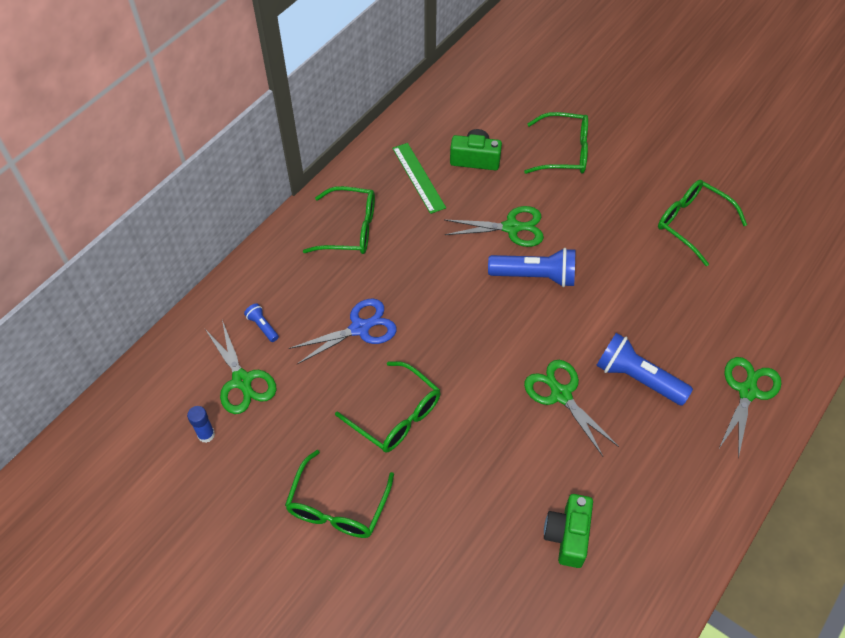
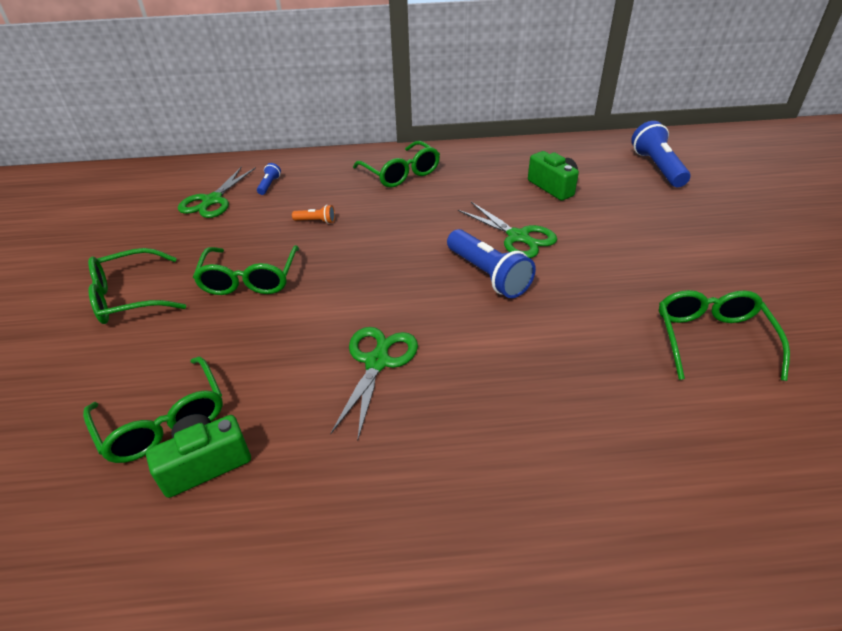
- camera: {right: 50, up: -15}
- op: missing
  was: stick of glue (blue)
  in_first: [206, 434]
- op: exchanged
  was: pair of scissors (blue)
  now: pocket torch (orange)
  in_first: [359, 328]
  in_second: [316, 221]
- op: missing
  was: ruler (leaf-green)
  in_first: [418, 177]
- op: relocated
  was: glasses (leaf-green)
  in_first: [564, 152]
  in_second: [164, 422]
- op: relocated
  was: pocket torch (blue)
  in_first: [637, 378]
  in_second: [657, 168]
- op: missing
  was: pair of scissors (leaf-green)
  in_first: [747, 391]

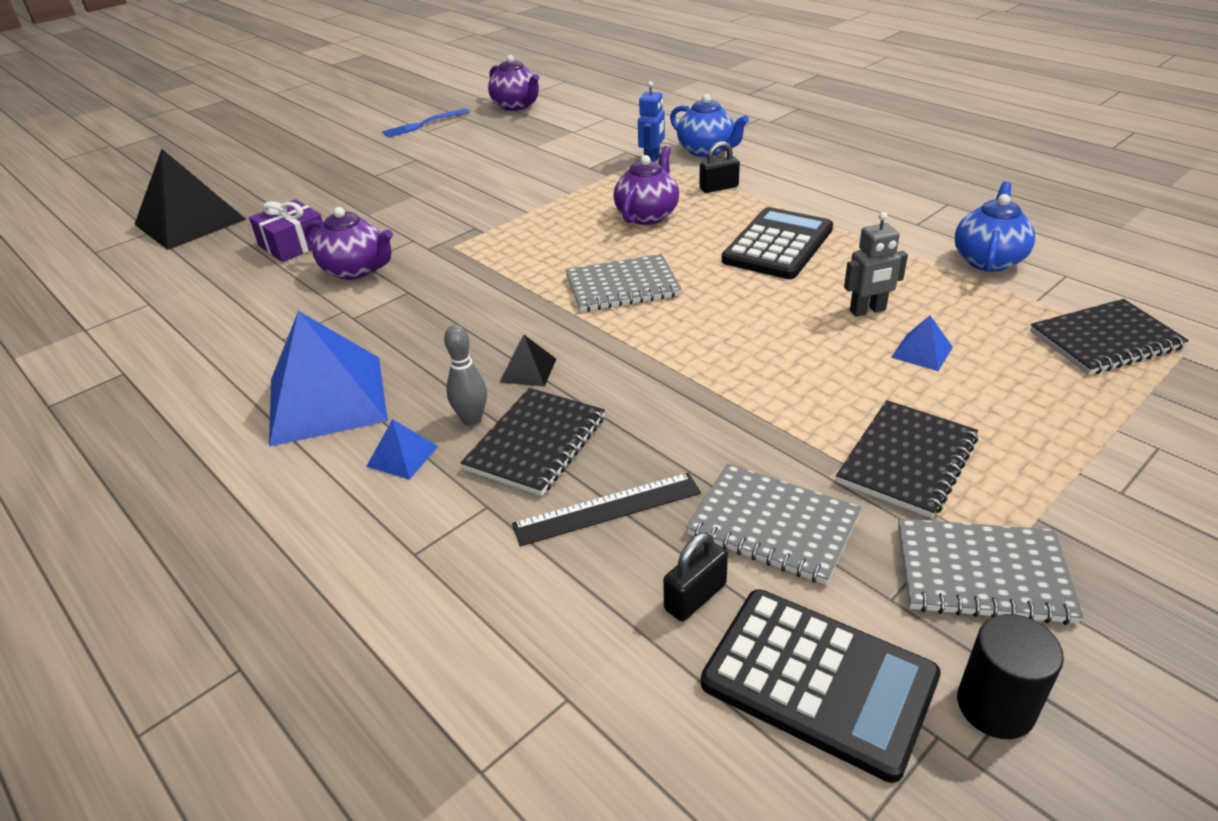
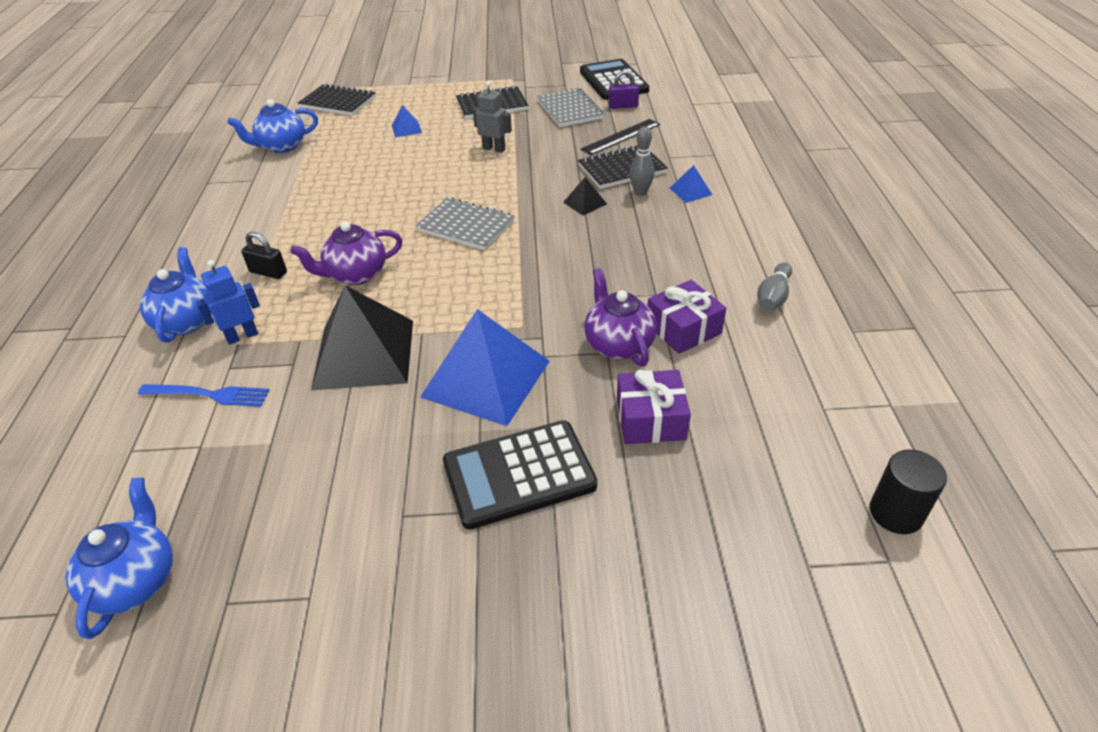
- camera: {right: -140, up: 5}
- op: relocated
  was: pyramid shape (ebony)
  in_first: [190, 221]
  in_second: [364, 353]
- op: relocated
  was: pyramid shape (blue)
  in_first: [327, 399]
  in_second: [486, 378]
- op: relocated
  was: dinner fork (blue)
  in_first: [423, 124]
  in_second: [210, 394]
- op: colour
  was: teapot (royal purple)
  now: teapot (blue)
  in_first: [516, 106]
  in_second: [136, 580]
- op: spun
  was: ruler (ebony)
  in_first: [607, 508]
  in_second: [621, 137]
  clockwise: -60
- op: colour
  was: small lock (ebony)
  now: small lock (royal purple)
  in_first: [695, 597]
  in_second: [623, 106]
- op: relocated
  was: adding machine (ebony)
  in_first: [778, 245]
  in_second: [519, 474]
- op: relocated
  was: robot figure (gray)
  in_first: [867, 311]
  in_second: [494, 149]
- op: missing
  was: exercise book (gray)
  in_first: [982, 574]
- op: relocated
  was: cylinder shape (ebony)
  in_first: [995, 706]
  in_second: [895, 513]
- op: appeared
  now: present (royal purple)
  in_second: [683, 329]
- op: appeared
  now: tenpin (gray)
  in_second: [773, 297]

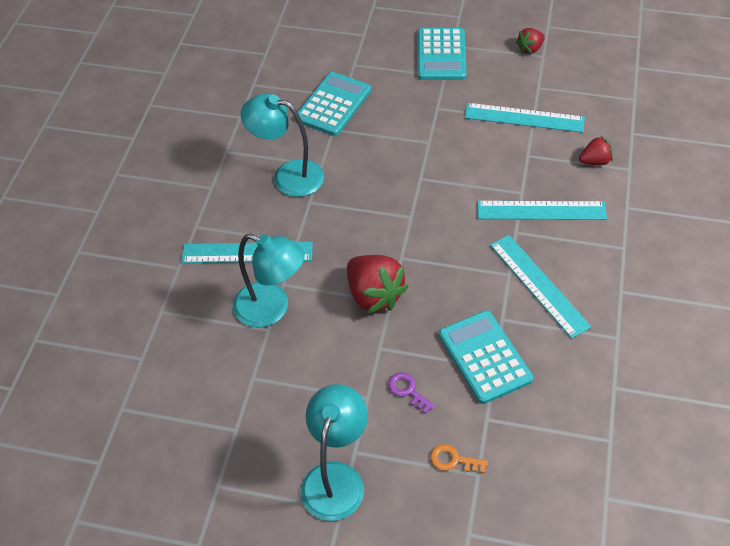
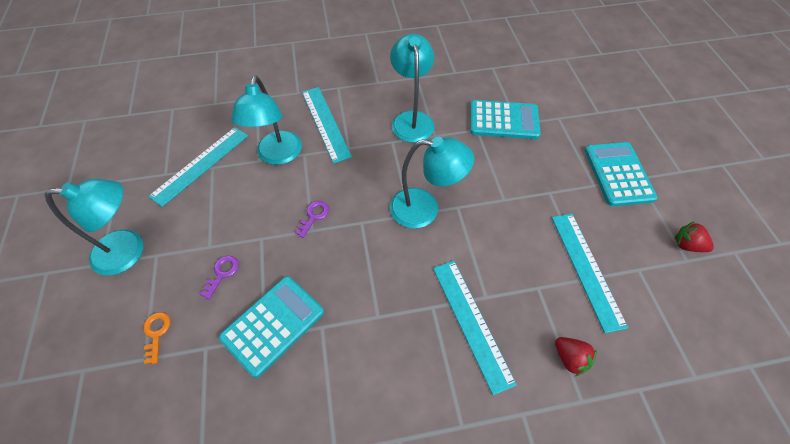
- camera: {right: 65, up: 5}
- op: exchanged
  was: strawberry (scarlet)
  now: key (royal purple)
  in_first: [374, 295]
  in_second: [314, 216]
- op: spun
  was: adding machine (aqua)
  in_first: [441, 55]
  in_second: [618, 174]
  clockwise: 105
- op: relocated
  was: ruler (aqua)
  in_first: [539, 285]
  in_second: [201, 165]
- op: appeared
  now: lamp (aqua)
  in_second: [425, 209]

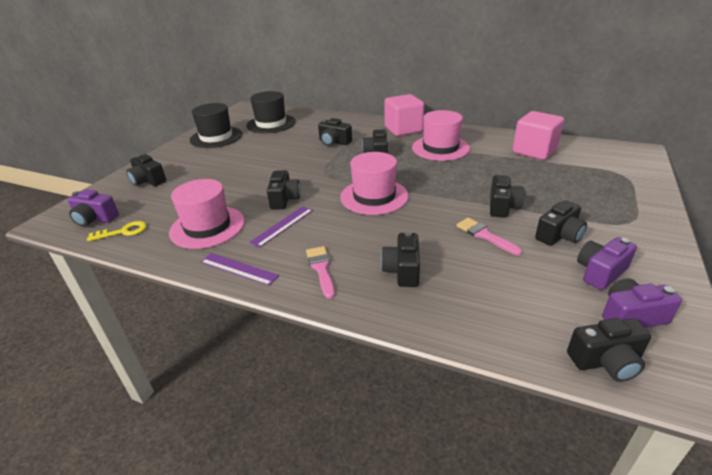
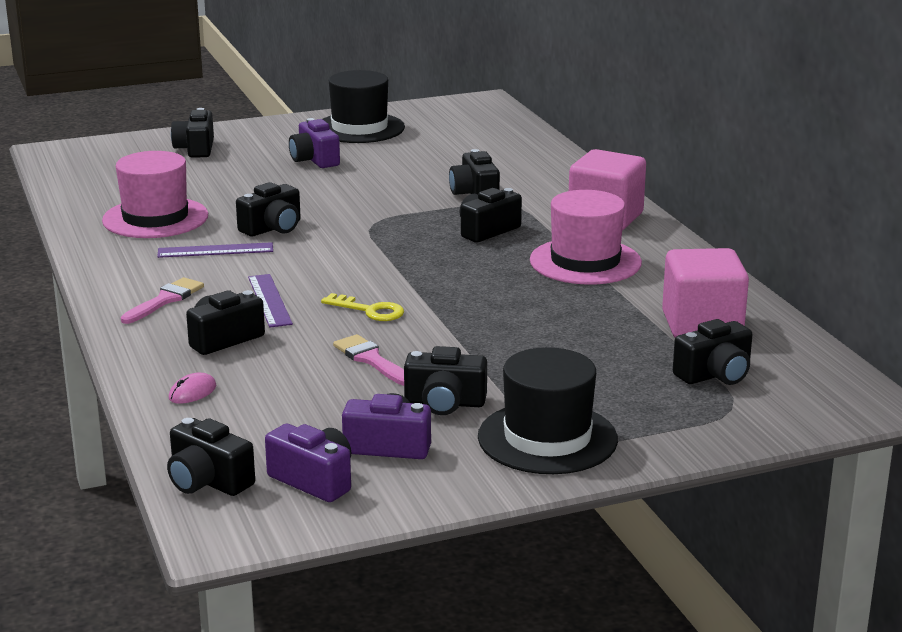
- camera: {right: 45, up: -10}
- op: relocated
  was: compact camera (royal purple)
  in_first: [95, 219]
  in_second: [314, 160]
- op: relocated
  was: key (yellow)
  in_first: [123, 232]
  in_second: [369, 310]
- op: relocated
  was: ruler (royal purple)
  in_first: [238, 269]
  in_second: [269, 300]
- op: relocated
  was: hat (ebony)
  in_first: [271, 124]
  in_second: [547, 438]
- op: missing
  was: hat (rosy)
  in_first: [374, 196]
- op: spun
  was: brush (rosy)
  in_first: [484, 235]
  in_second: [371, 360]
  clockwise: -45
- op: relocated
  was: compact camera (ebony)
  in_first: [502, 206]
  in_second: [715, 375]
- op: appeared
  now: computer mouse (rosy)
  in_second: [192, 392]

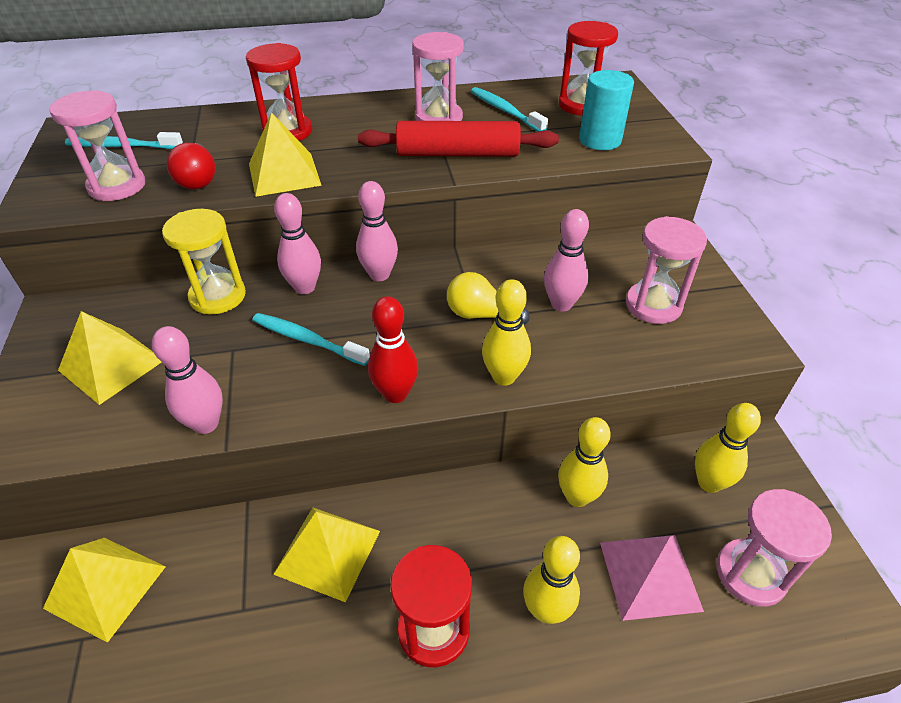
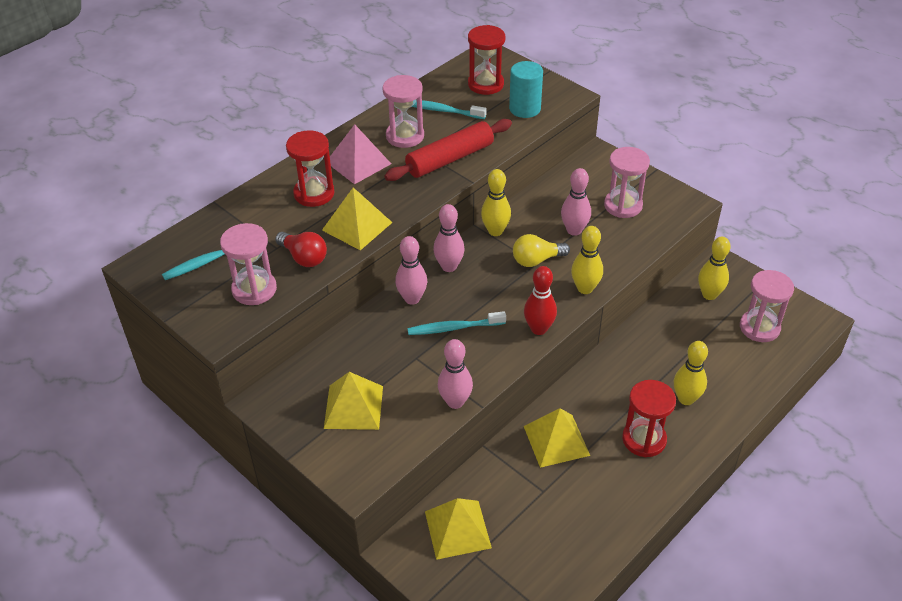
- camera: {right: -35, up: 0}
- op: missing
  was: hourglass (yellow)
  in_first: [218, 296]
- op: relocated
  was: tenpin (yellow)
  in_first: [577, 497]
  in_second: [495, 231]
- op: relocated
  was: pyramid shape (rosy)
  in_first: [649, 576]
  in_second: [358, 163]

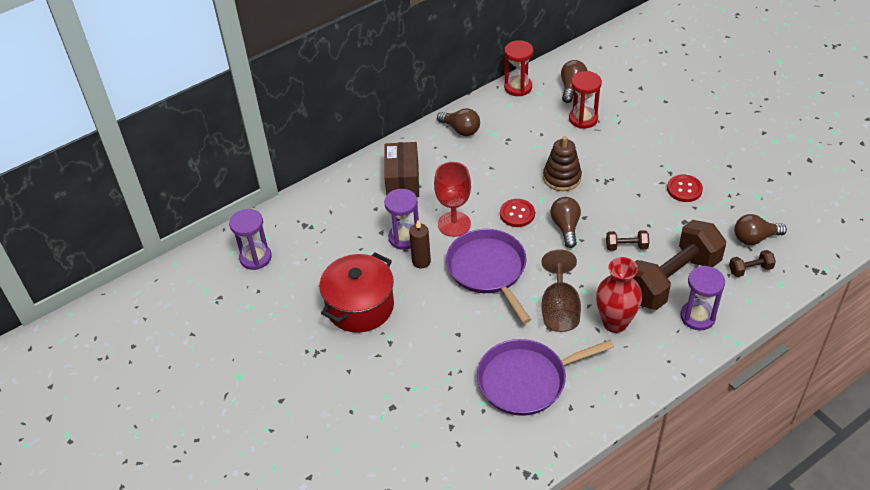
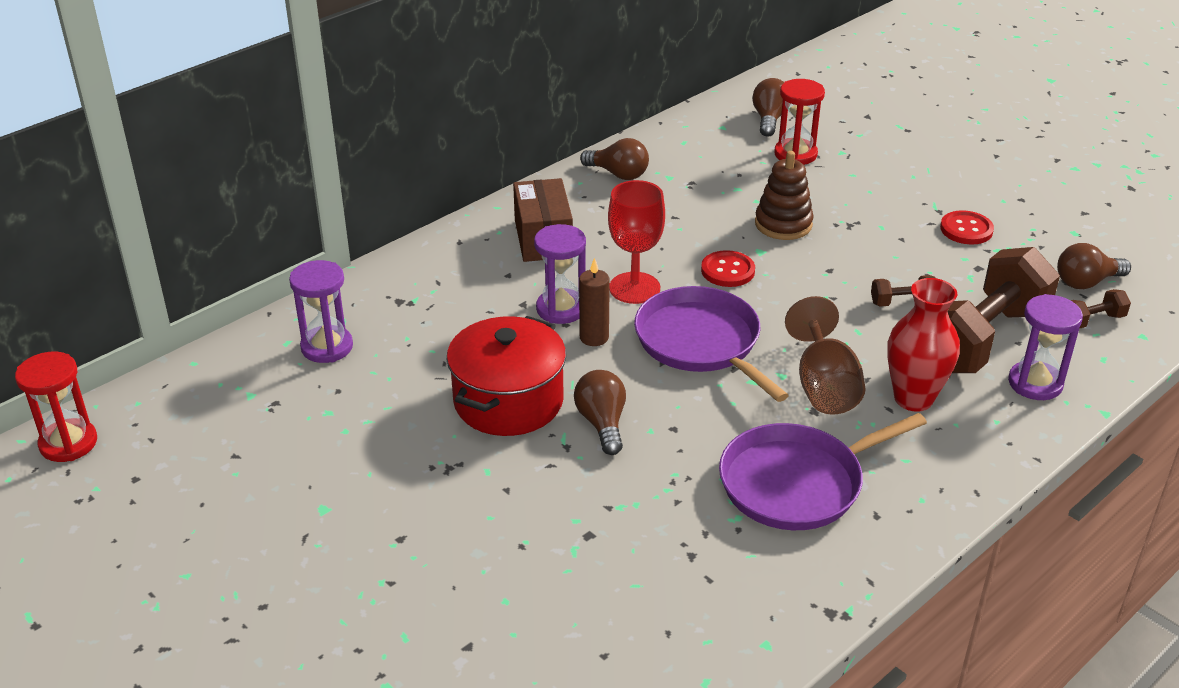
- camera: {right: -10, up: -10}
- op: relocated
  was: hourglass (scarlet)
  in_first: [518, 87]
  in_second: [68, 443]
- op: relocated
  was: bulb (dark brown)
  in_first: [566, 227]
  in_second: [602, 423]

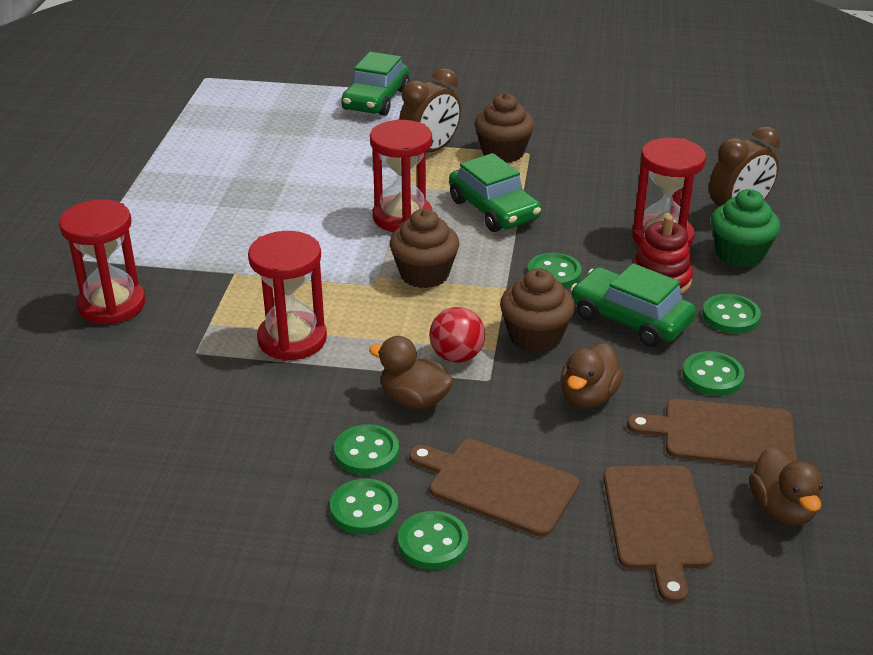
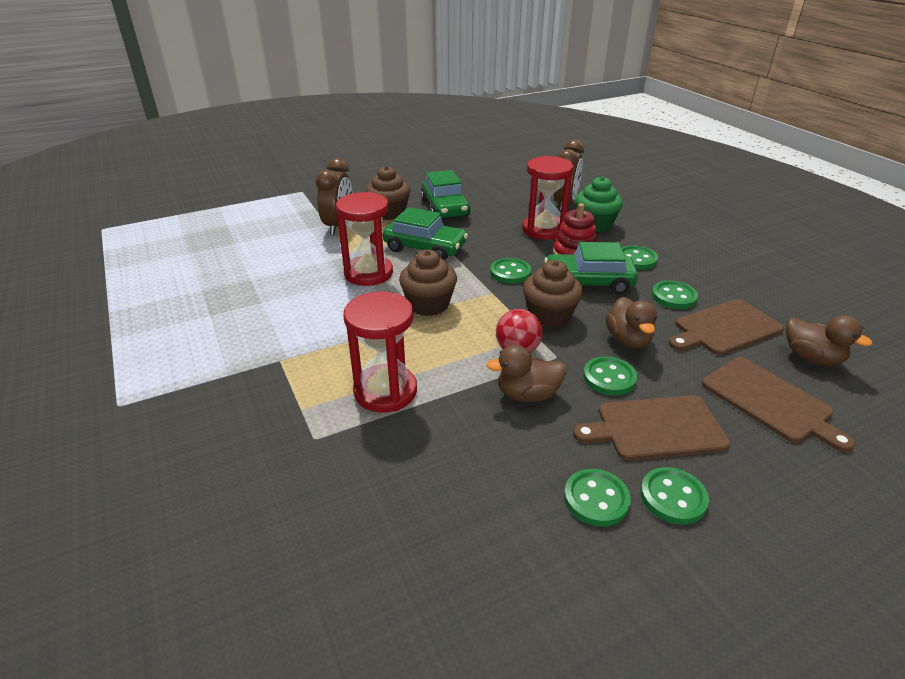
- camera: {right: -35, up: 0}
- op: missing
  was: hourglass (scarlet)
  in_first: [112, 305]
- op: relocated
  was: button (leaf-green)
  in_first: [366, 452]
  in_second: [609, 378]
- op: relocated
  was: car (leaf-green)
  in_first: [376, 100]
  in_second: [445, 208]

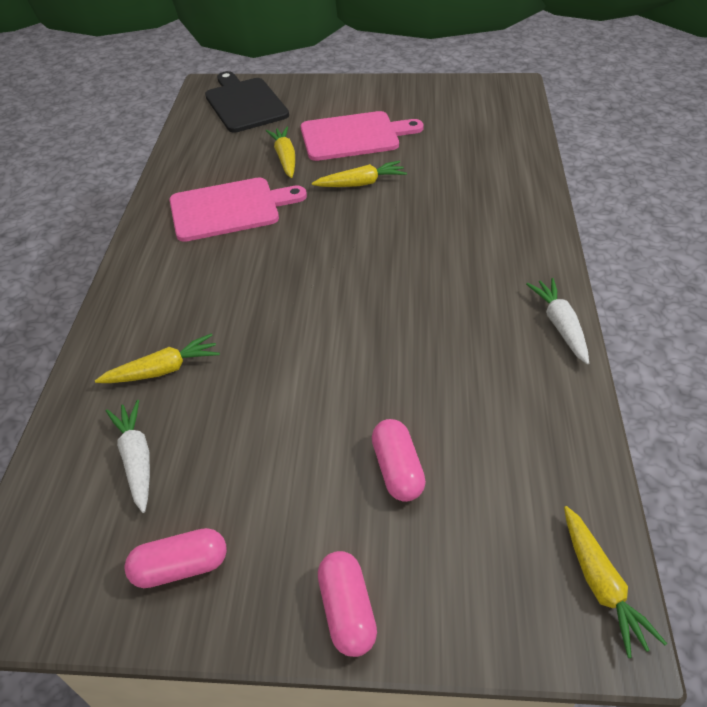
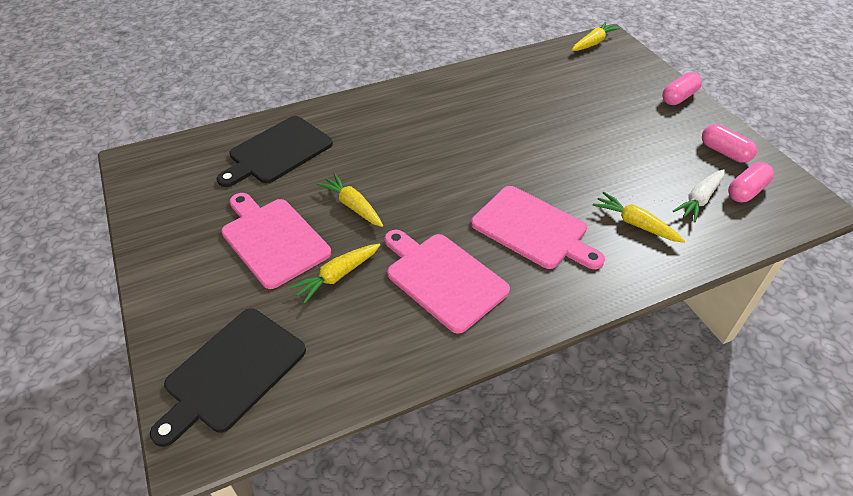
- camera: {right: -120, up: 0}
- op: relocated
  was: capsule (rosy)
  in_first: [397, 469]
  in_second: [746, 191]
- op: missing
  was: toy carrot (snow-white)
  in_first: [560, 325]
- op: appeared
  now: chopping board (ebony)
  in_second: [278, 152]
- op: appeared
  now: chopping board (rosy)
  in_second: [533, 229]

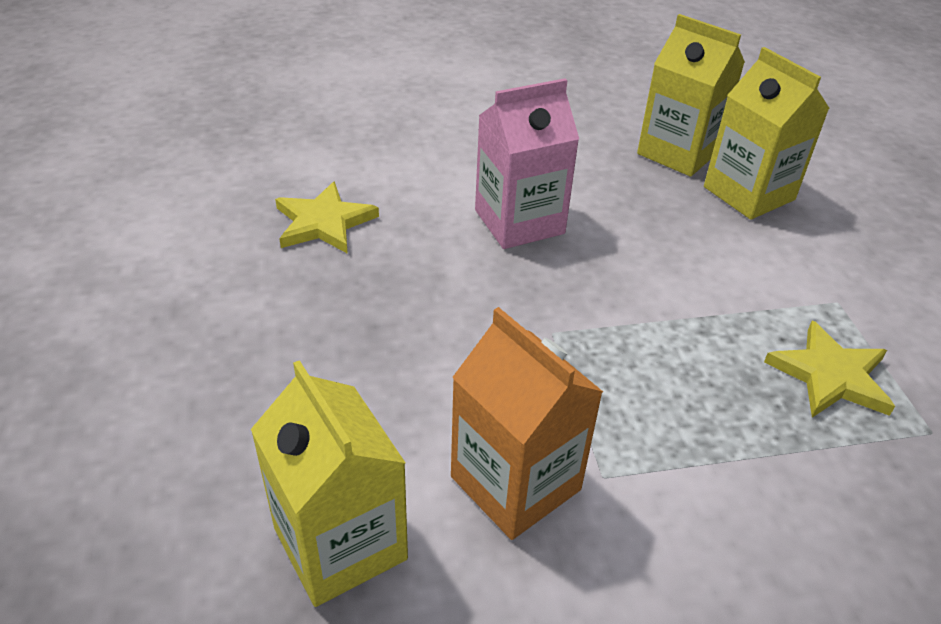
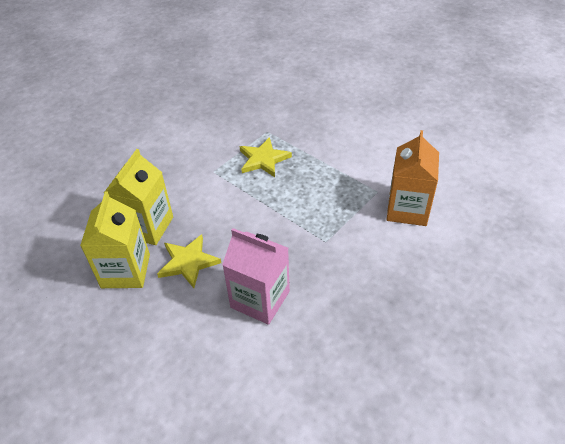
- camera: {right: -125, up: 5}
- op: missing
  was: milk carton (yellow)
  in_first: [340, 544]
- op: relocated
  was: star shape (yellow)
  in_first: [324, 222]
  in_second: [188, 262]

